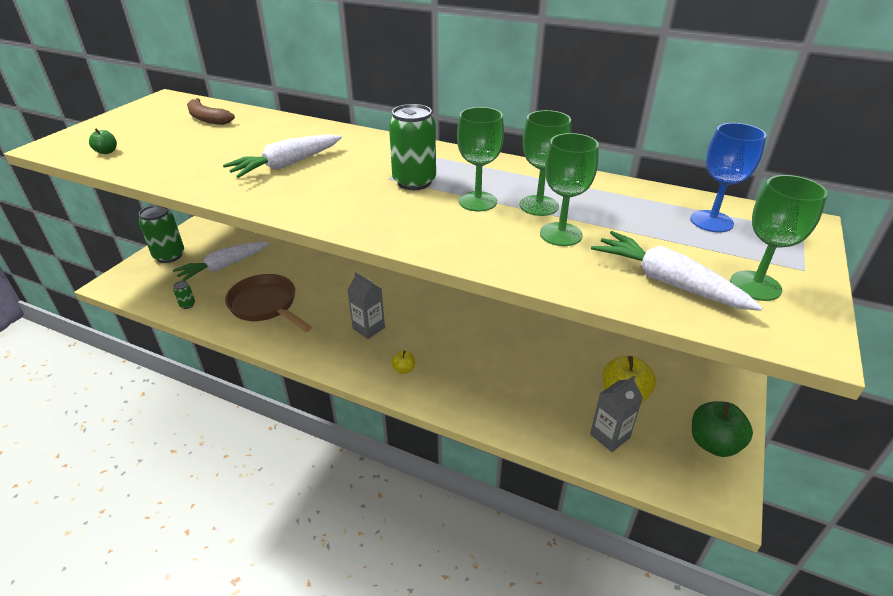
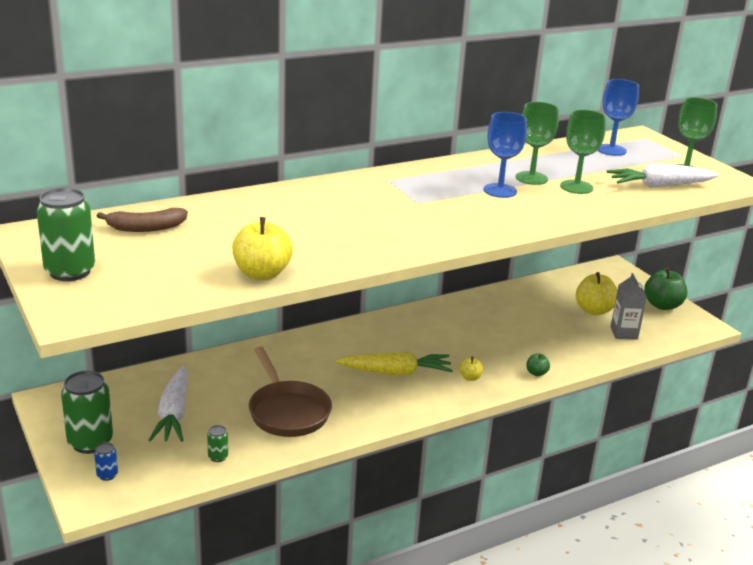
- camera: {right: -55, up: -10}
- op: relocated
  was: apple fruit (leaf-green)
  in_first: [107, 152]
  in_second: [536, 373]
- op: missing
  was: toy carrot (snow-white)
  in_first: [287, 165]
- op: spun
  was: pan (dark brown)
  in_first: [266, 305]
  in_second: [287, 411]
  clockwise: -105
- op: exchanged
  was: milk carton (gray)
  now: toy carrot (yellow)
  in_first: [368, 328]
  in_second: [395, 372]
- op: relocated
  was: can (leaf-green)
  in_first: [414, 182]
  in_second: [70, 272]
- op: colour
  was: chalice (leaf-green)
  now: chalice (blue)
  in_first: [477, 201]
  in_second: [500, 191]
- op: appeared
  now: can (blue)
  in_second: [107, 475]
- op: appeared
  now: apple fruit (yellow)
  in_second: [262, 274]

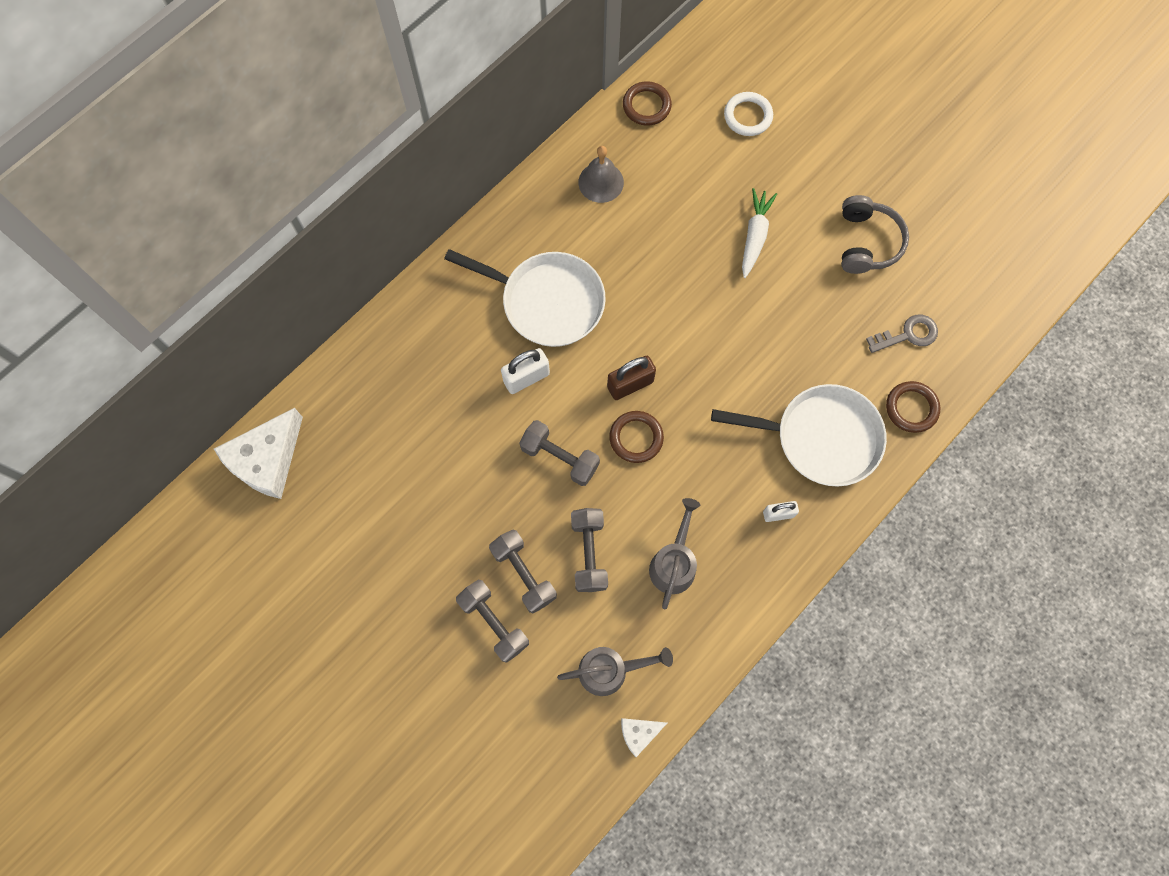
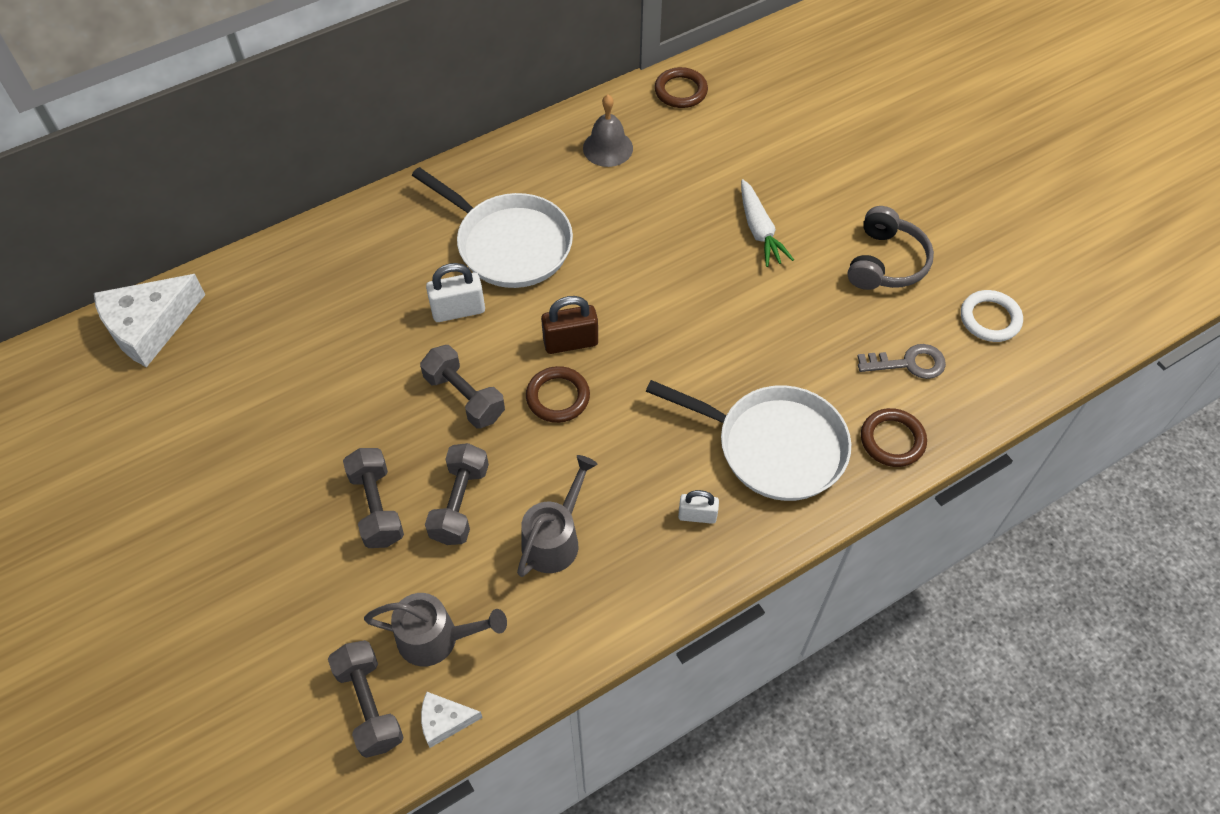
- camera: {right: 15, up: -15}
- op: relocated
  was: free weight (gray)
  in_first: [494, 622]
  in_second: [370, 705]
- op: relocated
  was: torus (snow-white)
  in_first: [748, 116]
  in_second: [990, 319]
- op: spun
  was: toy carrot (snow-white)
  in_first: [754, 236]
  in_second: [759, 230]
  clockwise: 135

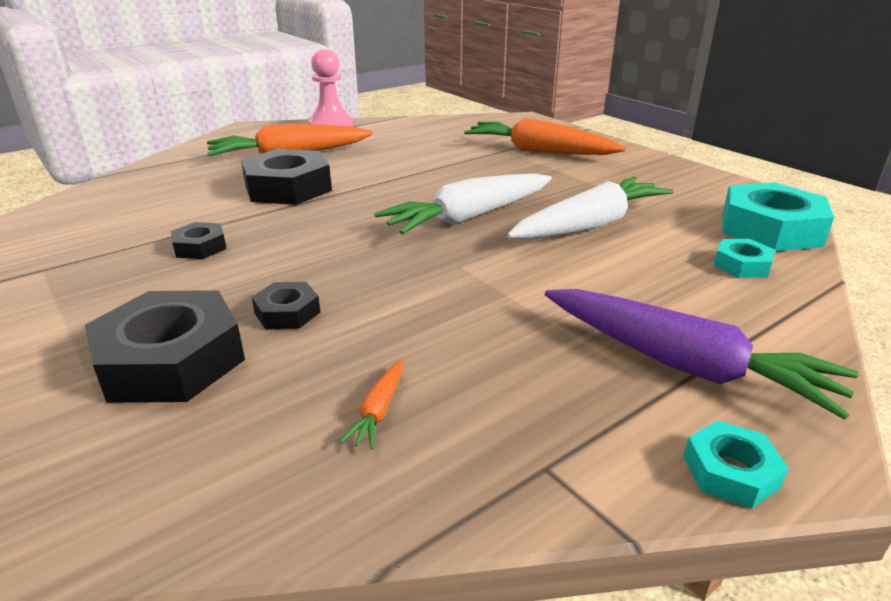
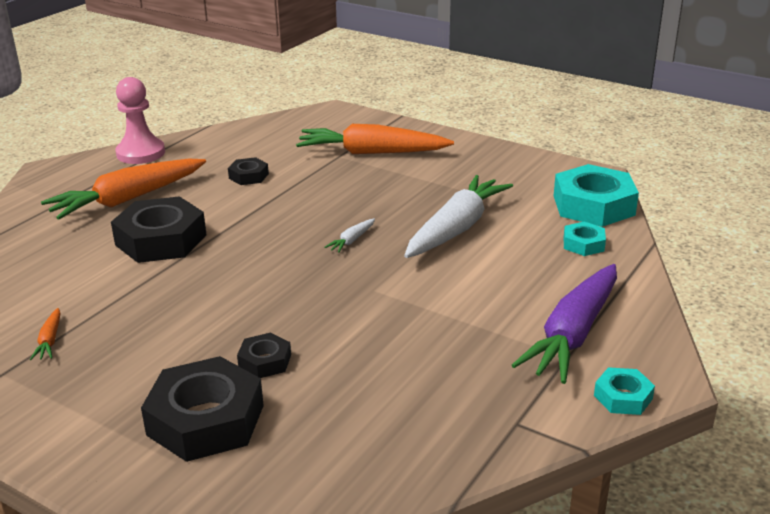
- camera: {right: -20, up: 0}
- op: relocated
  was: hexagon nut (ebony)
  in_first: [200, 247]
  in_second: [248, 176]
- op: relocated
  was: toy carrot (orange)
  in_first: [378, 411]
  in_second: [50, 341]
- op: size
  was: toy carrot (snow-white)
  in_first: [468, 217]
  in_second: [351, 240]
  ratio: 0.4
- op: spun
  was: toy carrot (royal purple)
  in_first: [684, 365]
  in_second: [573, 335]
  clockwise: 105

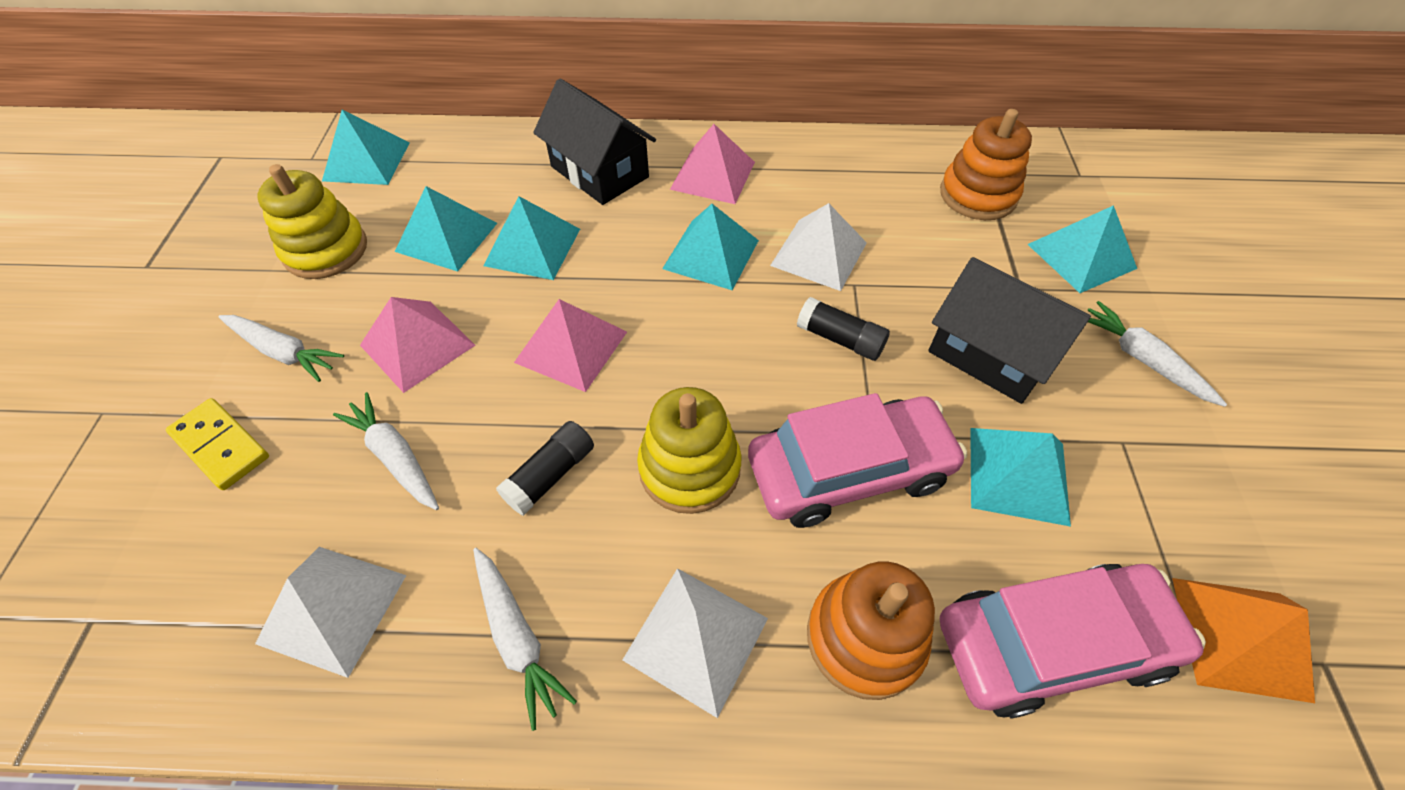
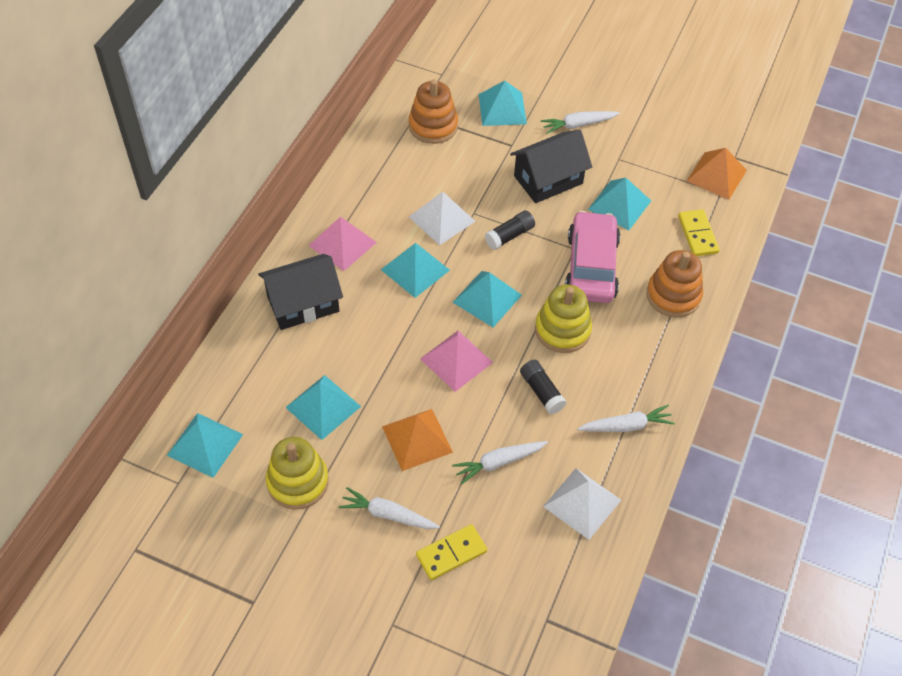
- camera: {right: -70, up: 0}
- op: spun
  was: toy carrot (snow-white)
  in_first: [284, 352]
  in_second: [387, 514]
  clockwise: -120
- op: colour
  was: pyramid shape (rosy)
  now: pyramid shape (orange)
  in_first: [417, 345]
  in_second: [417, 439]
- op: relocated
  was: pyramid shape (aqua)
  in_first: [532, 247]
  in_second: [487, 298]
- op: missing
  was: pyramid shape (snow-white)
  in_first: [696, 639]
- op: exchanged
  was: car (rosy)
  now: domino tile (yellow)
  in_first: [1051, 643]
  in_second: [698, 235]

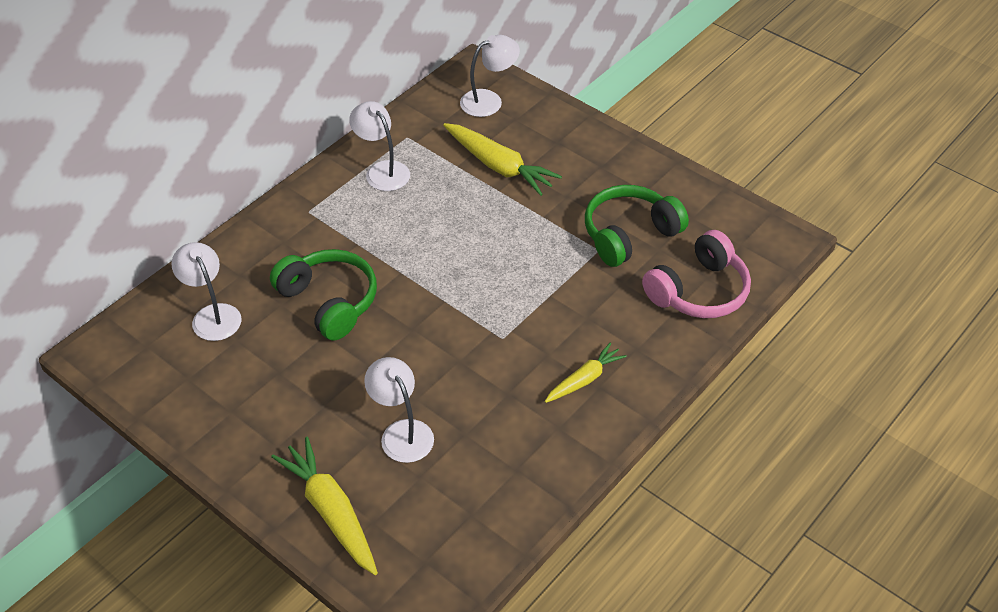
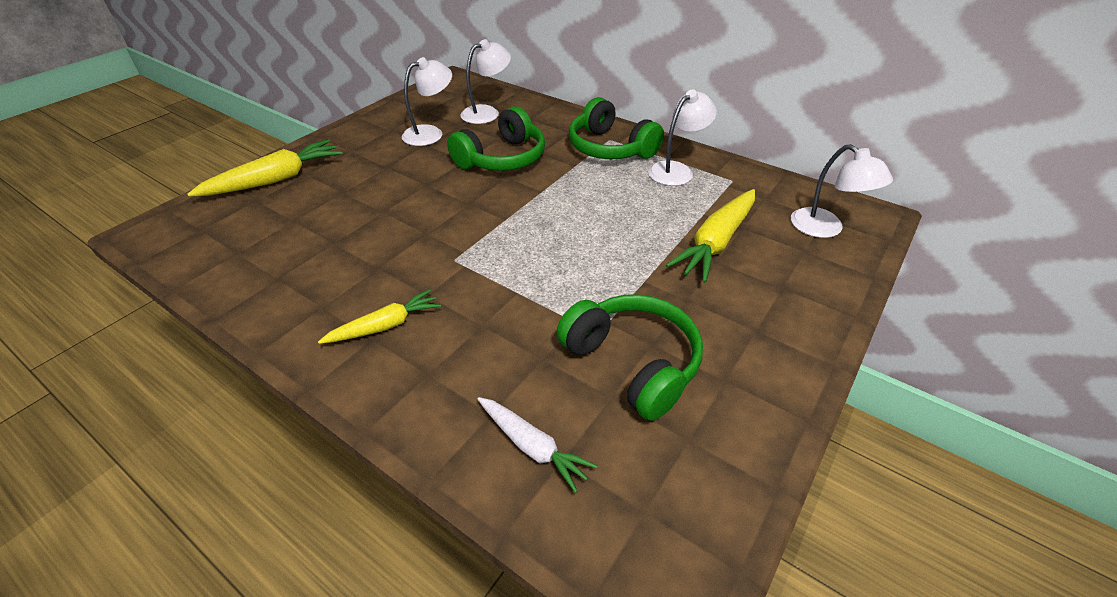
- camera: {right: 85, up: -5}
- op: relocated
  was: lamp (snow-white)
  in_first: [402, 432]
  in_second: [430, 133]
- op: spun
  was: toy carrot (yellow)
  in_first: [584, 379]
  in_second: [385, 325]
  clockwise: -75
- op: exchanged
  was: headset (rosy)
  now: toy carrot (snow-white)
  in_first: [699, 291]
  in_second: [532, 446]
- op: appeared
  now: headset (leaf-green)
  in_second: [610, 148]

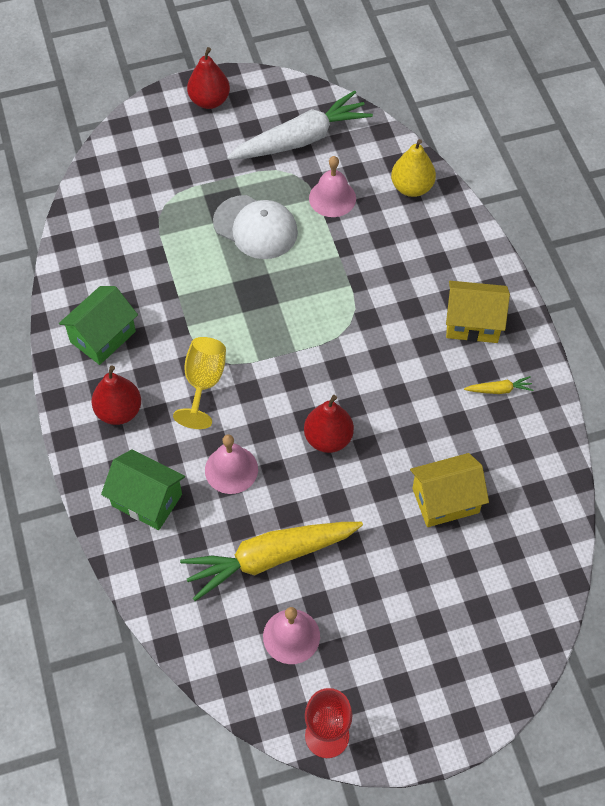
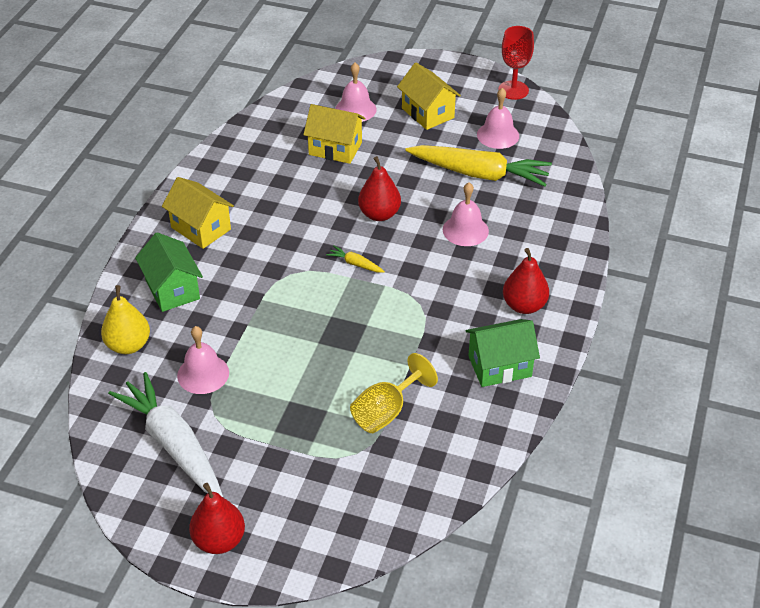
- camera: {right: -145, up: -15}
- op: relocated
  was: toy house (leaf-green)
  in_first: [147, 500]
  in_second: [172, 289]
- op: relocated
  was: chalice (yellow)
  in_first: [203, 383]
  in_second: [386, 411]
- op: missing
  was: peaked cap (snow-white)
  in_first: [255, 227]
- op: spun
  was: toy carrot (snow-white)
  in_first: [301, 139]
  in_second: [173, 444]
  clockwise: 45
- op: relocated
  was: toy carrot (yellow)
  in_first: [499, 390]
  in_second: [355, 264]
- op: appeared
  now: school bell (rosy)
  in_second: [355, 109]
- op: appeared
  now: toy house (yellow)
  in_second: [428, 113]

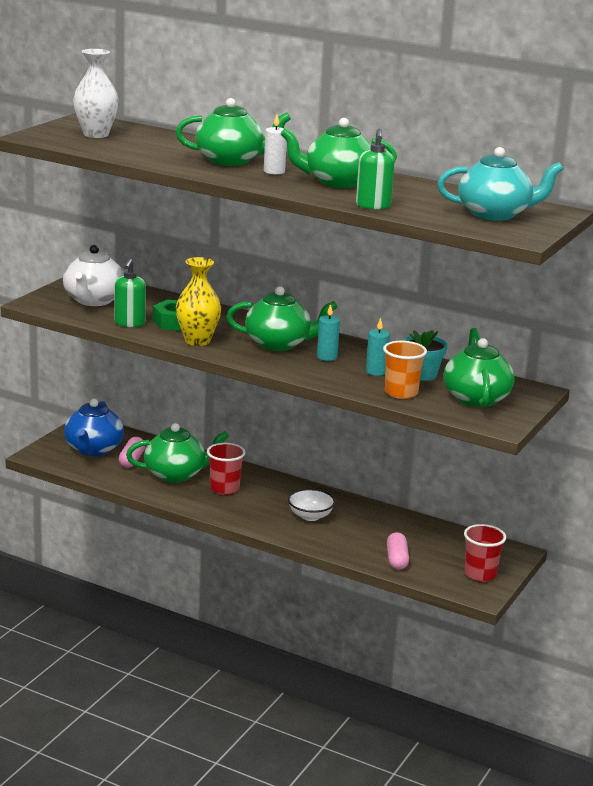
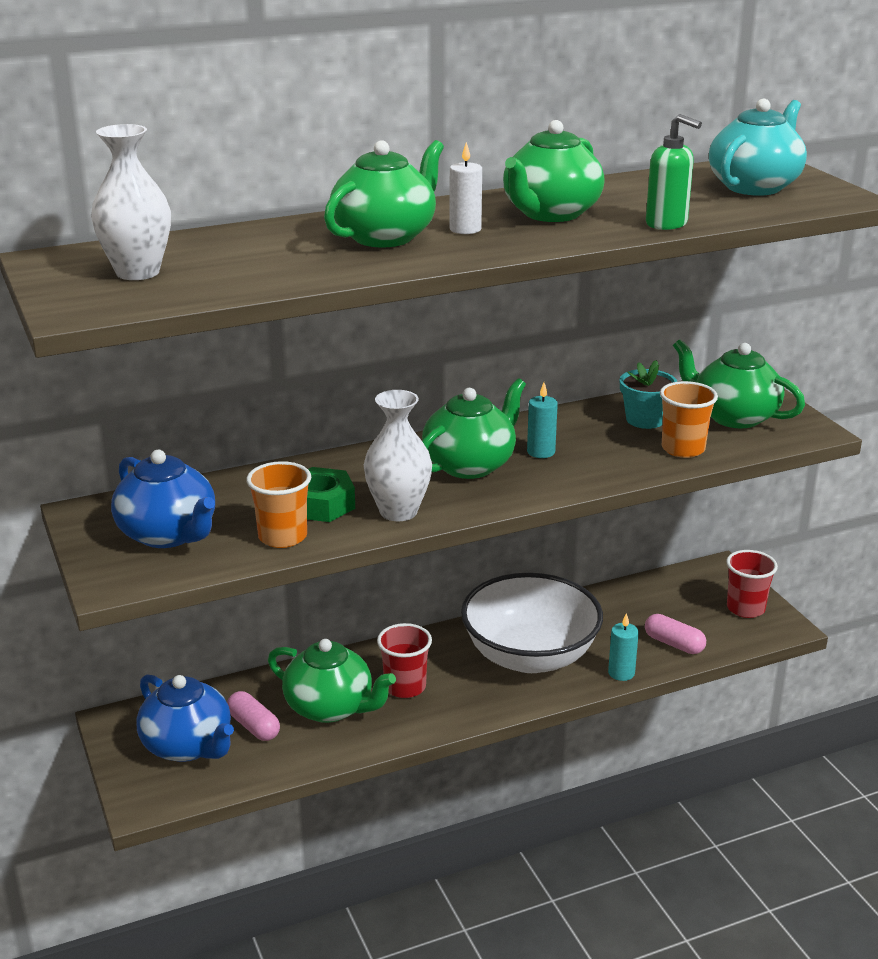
- camera: {right: -50, up: 5}
- op: colour
  was: teapot (snow-white)
  now: teapot (blue)
  in_first: [93, 300]
  in_second: [168, 534]
- op: exchanged
  was: soap dispenser (leaf-green)
  now: tumbler (orange)
  in_first: [129, 323]
  in_second: [282, 537]
- op: spun
  was: teapot (leaf-green)
  in_first: [176, 474]
  in_second: [330, 707]
  clockwise: 90
- op: colour
  was: tall vase (yellow)
  now: tall vase (snow-white)
  in_first: [197, 341]
  in_second: [398, 511]
- op: size
  was: bowl (snow-white)
  in_first: [310, 516]
  in_second: [530, 656]
  ratio: 2.23
- op: relocated
  was: wax candle (aqua)
  in_first: [376, 371]
  in_second: [621, 673]

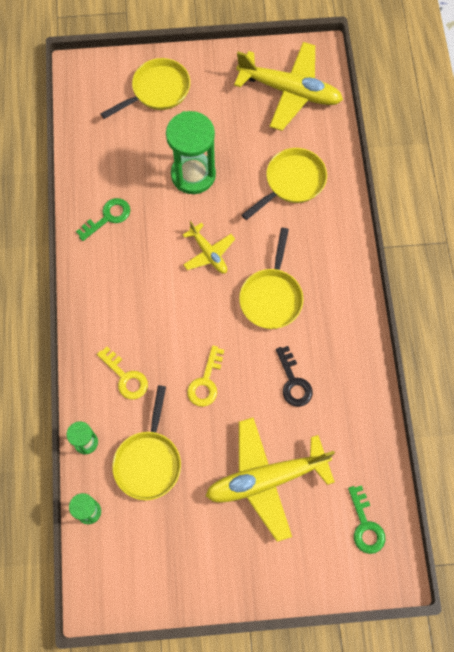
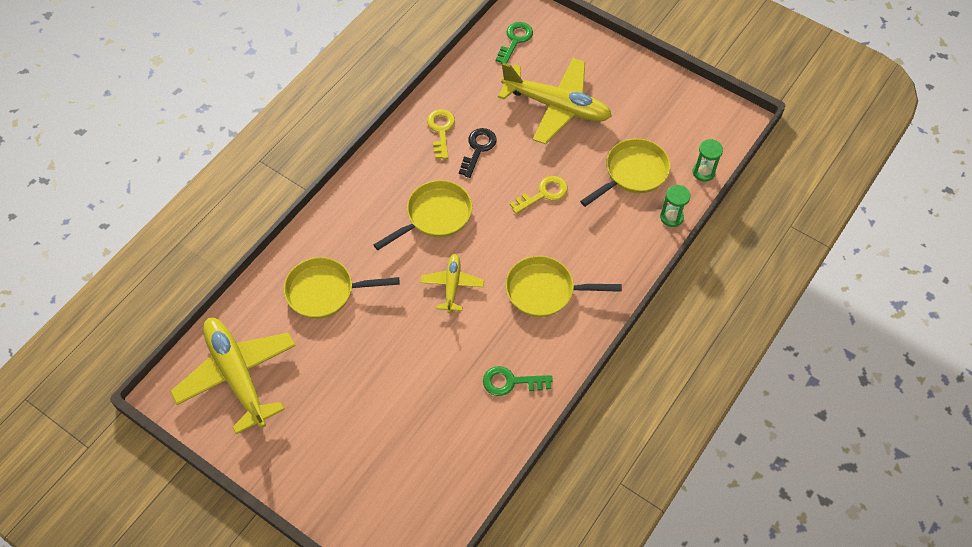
- camera: {right: -140, up: -10}
- op: relocated
  was: key (yellow)
  in_first: [125, 377]
  in_second: [441, 130]
- op: relocated
  was: pan (yellow)
  in_first: [157, 91]
  in_second: [545, 290]
- op: missing
  was: hourglass (leaf-green)
  in_first: [193, 175]

